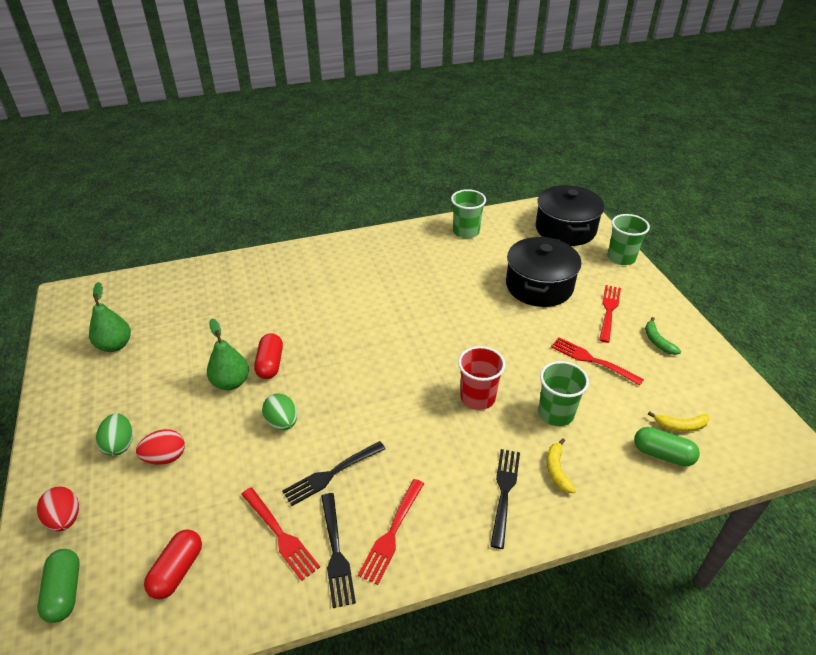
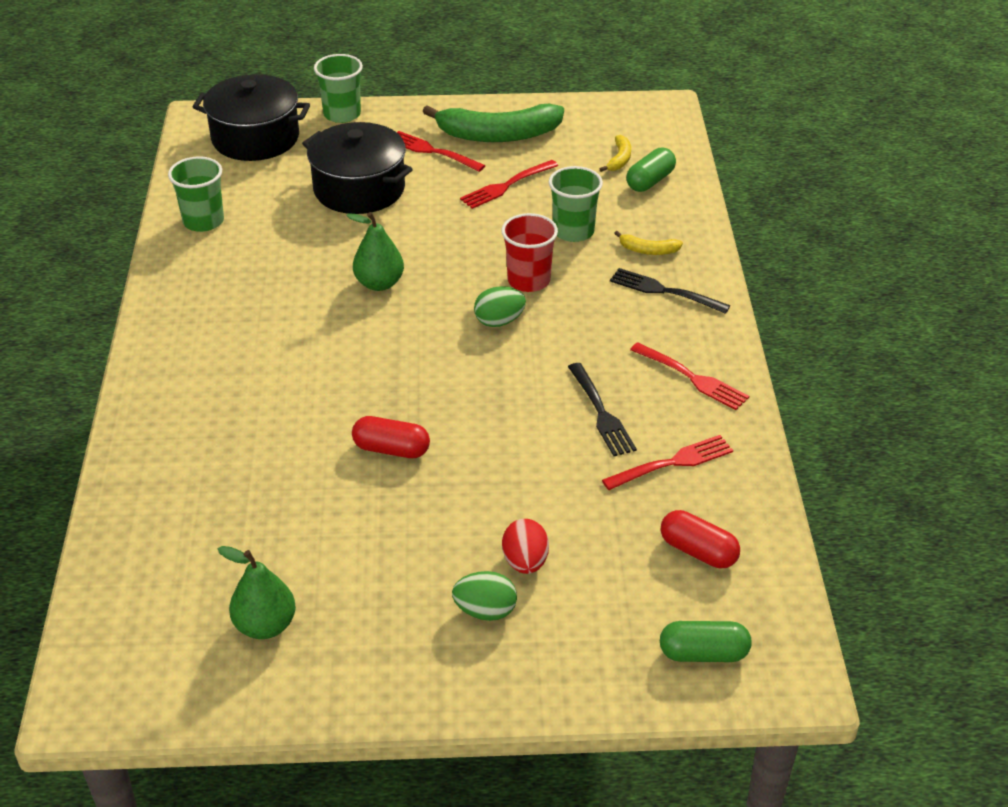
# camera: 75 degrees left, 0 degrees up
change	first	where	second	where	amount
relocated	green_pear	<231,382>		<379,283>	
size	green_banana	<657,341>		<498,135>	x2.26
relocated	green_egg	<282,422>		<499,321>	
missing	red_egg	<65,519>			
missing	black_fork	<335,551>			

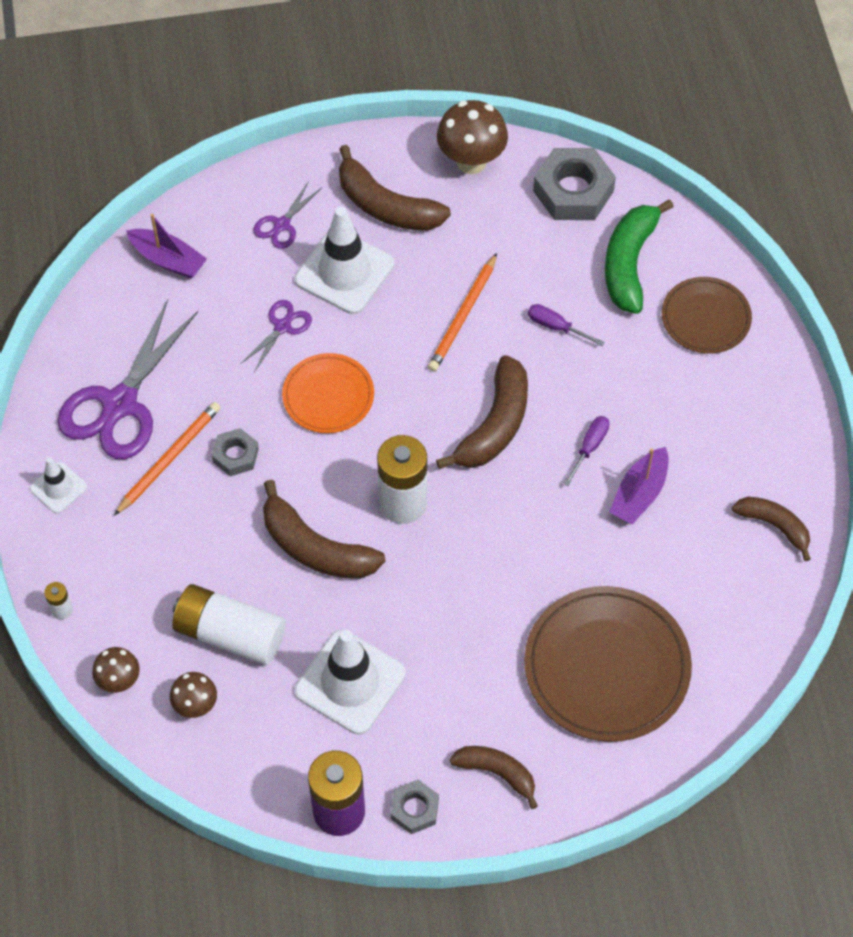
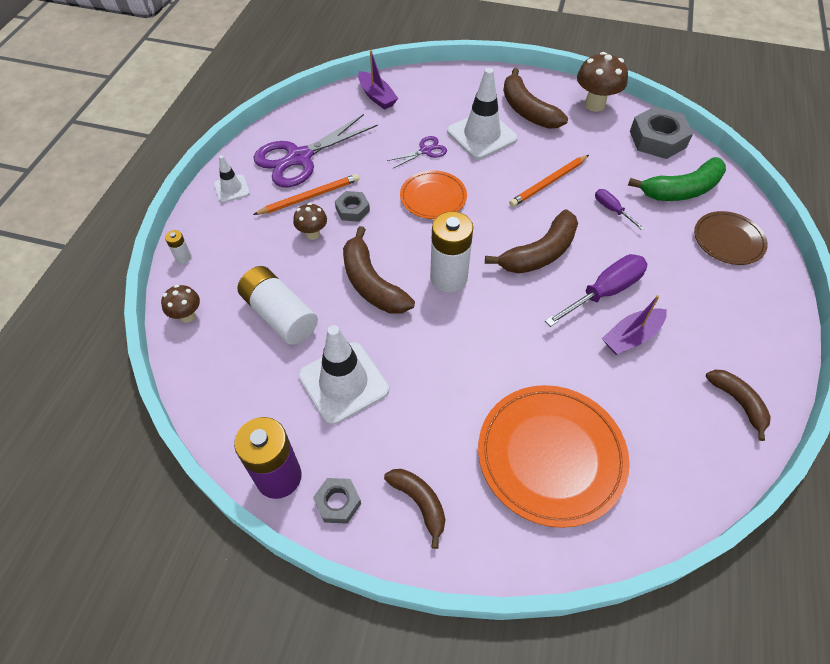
# camera: 25 degrees right, 5 degrees down
change	first	where	second	where	amount
relocated	brown_mushroom	<196,706>		<313,234>	
colour	brown_plate	<607,667>	orange_plate	<551,456>	
size	purple_screwdriver	<590,447>		<605,291>	x1.87
spun	green_banana	<629,263>		<681,190>	150 degrees counterclockwise
missing	purple_scissors	<282,225>			

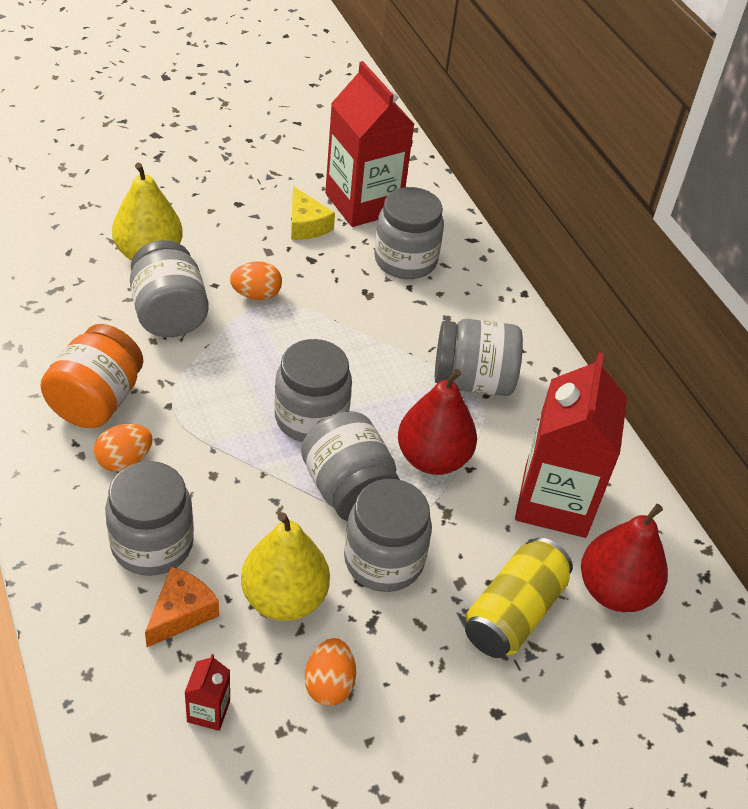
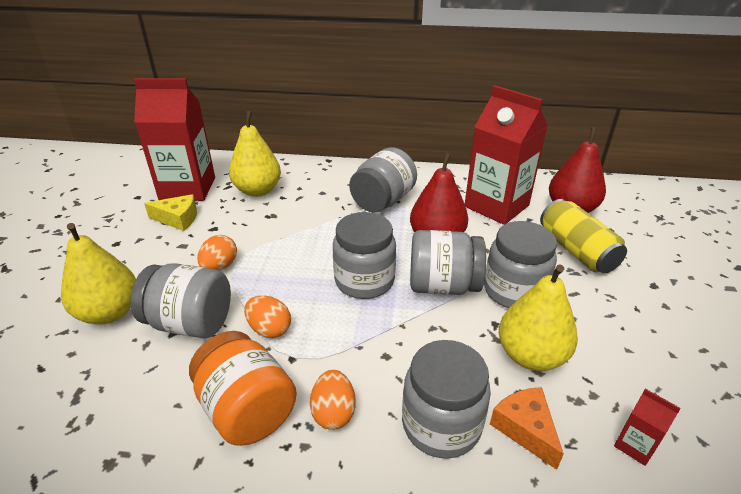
# camera: 55 degrees left, 10 degrees down
change	first	where	second	where	amount
exchanged	grey_jar	<405,260>	yellow_pear	<258,190>	
relocated	orange_egg	<329,684>		<269,329>	

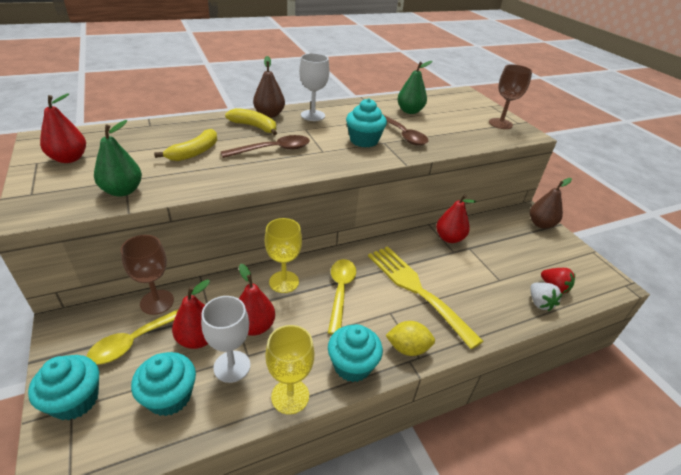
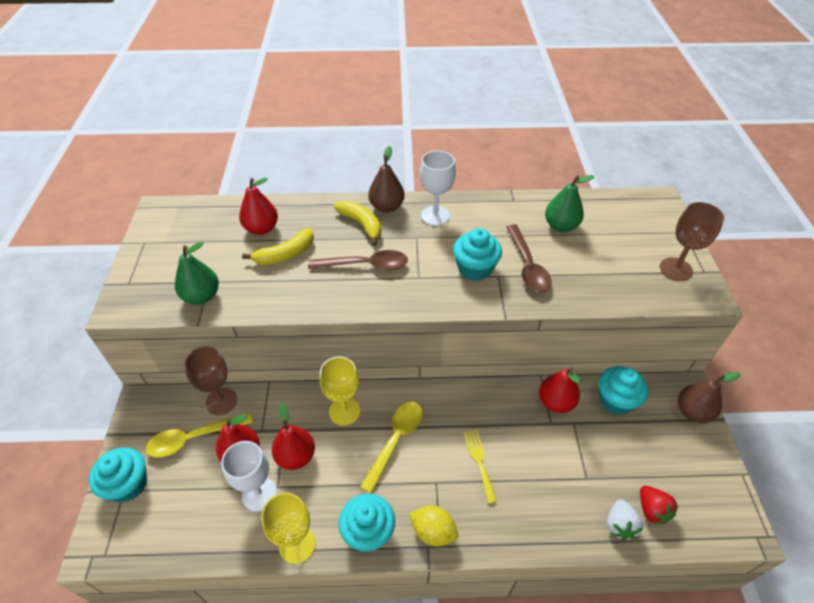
# camera: 25 degrees right, 10 degrees up
change	first	where	second	where	amount
relocated	red_pear	<69,159>		<261,229>	
size	yellow_fork	<416,289>		<479,461>	x0.46
relocated	turquoise_cupcake	<170,396>		<615,400>	

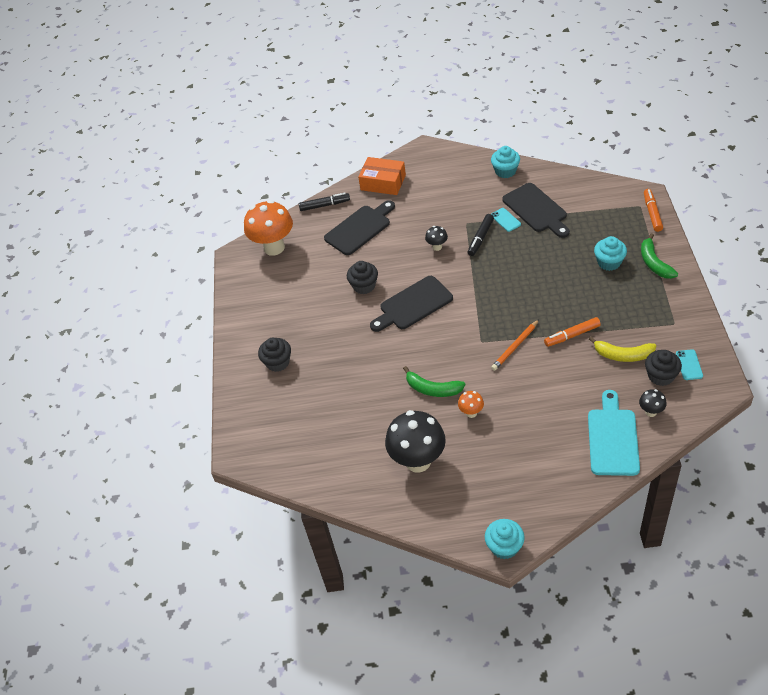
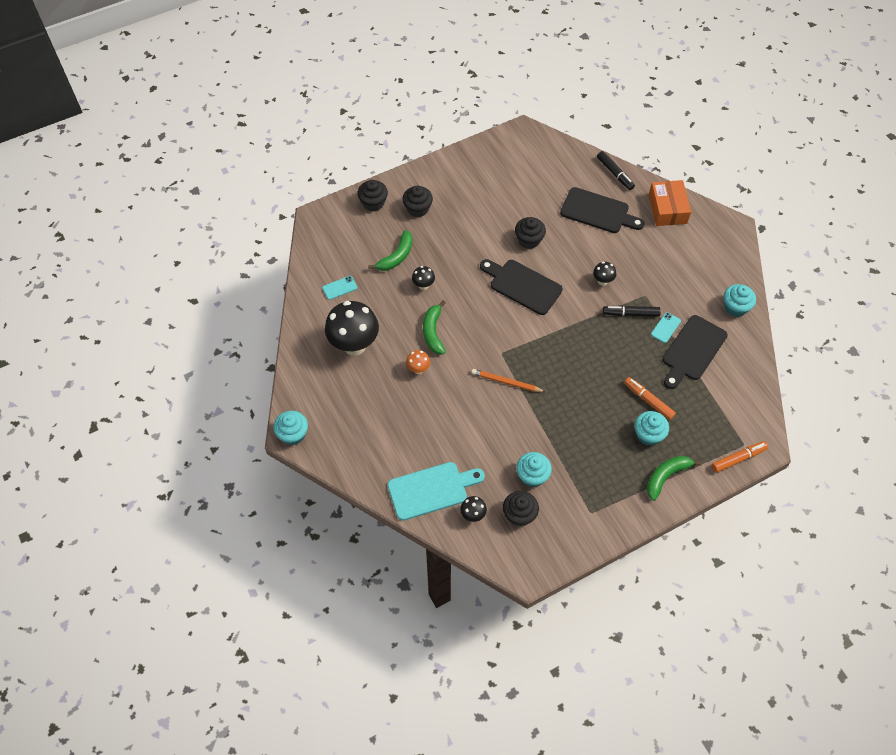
# camera: 60 degrees right, 10 degrees up
change	first	where	second	where	amount
relocated	turquoise_phone	<689,365>		<339,288>	
appeared			black_cupcake	<373,203>	
appeared			green_banana	<396,256>	
appeared			black_mushroom	<423,286>	
exchanged	yellow_banana	<623,355>	turquoise_cupcake	<532,476>	
relocated	orange_marker	<572,335>		<648,400>	
missing	orange_mushroom	<274,247>			

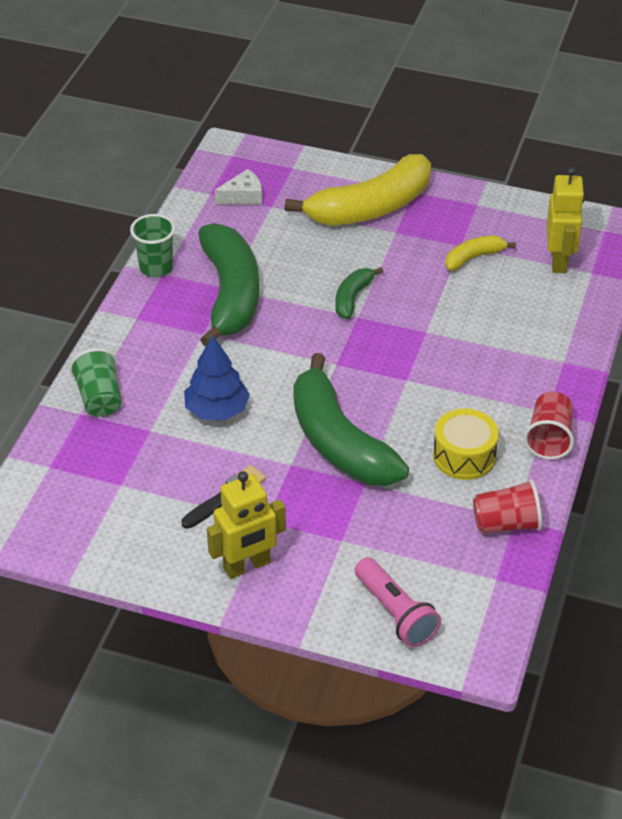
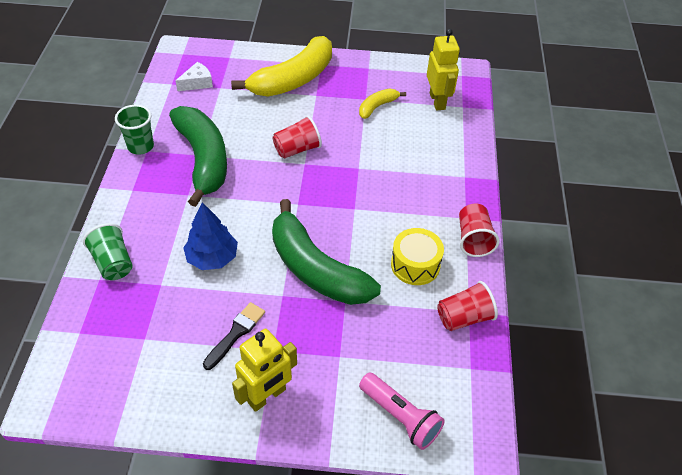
# camera: 15 degrees left, 5 degrees up
change	first	where	second	where	amount
exchanged	green_banana	<352,298>	red_cup	<297,149>	

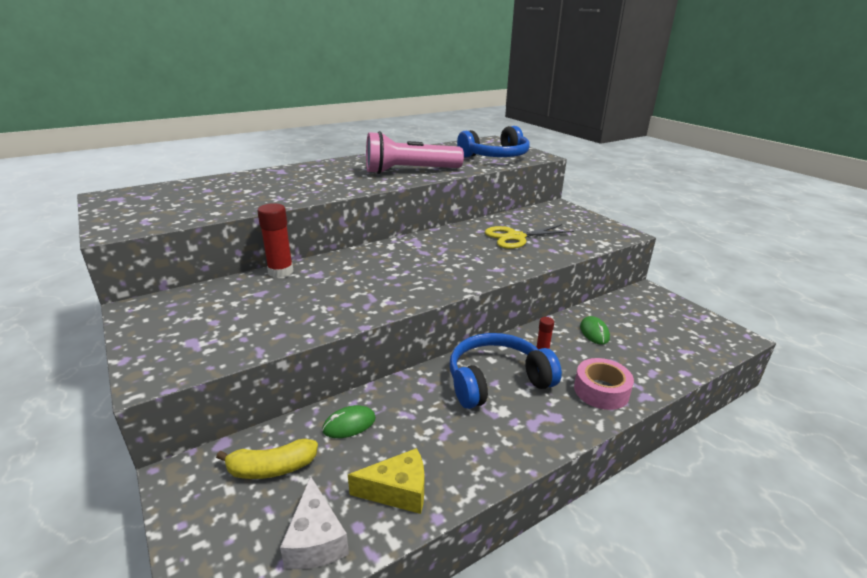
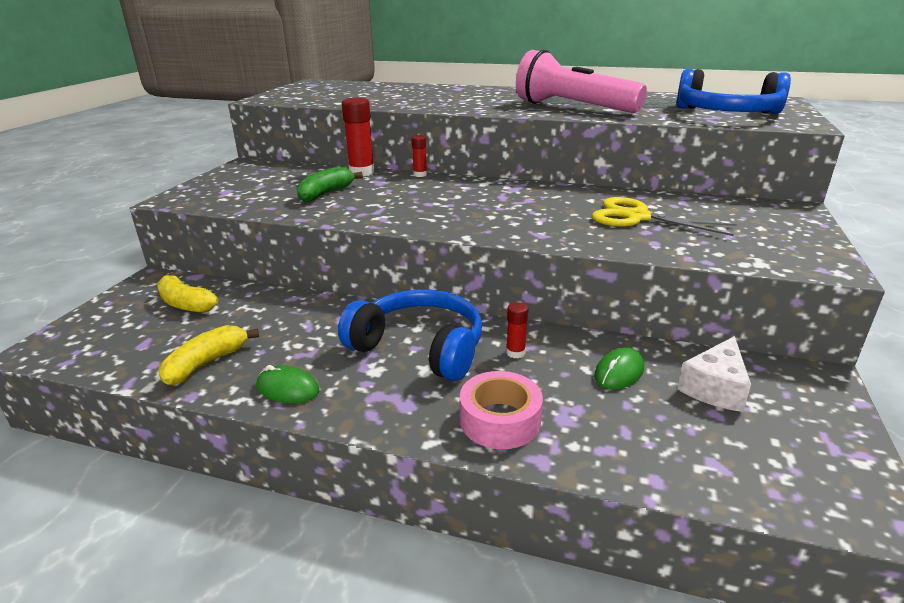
# camera: 50 degrees right, 0 degrees up
change	first	where	second	where	amount
exchanged	yellow_cheese	<398,491>	yellow_banana	<206,363>	
relocated	green_mouse	<349,424>		<288,388>	
appeared			green_banana	<326,193>	
appeared			red_glue_stick	<420,175>	
relocated	white_cheese	<316,539>		<715,388>	

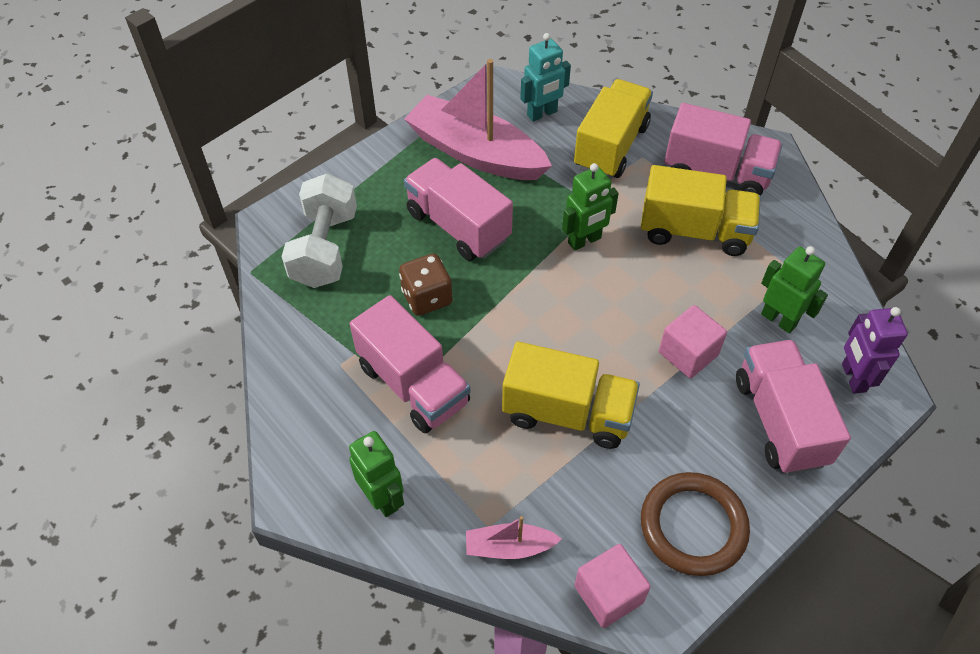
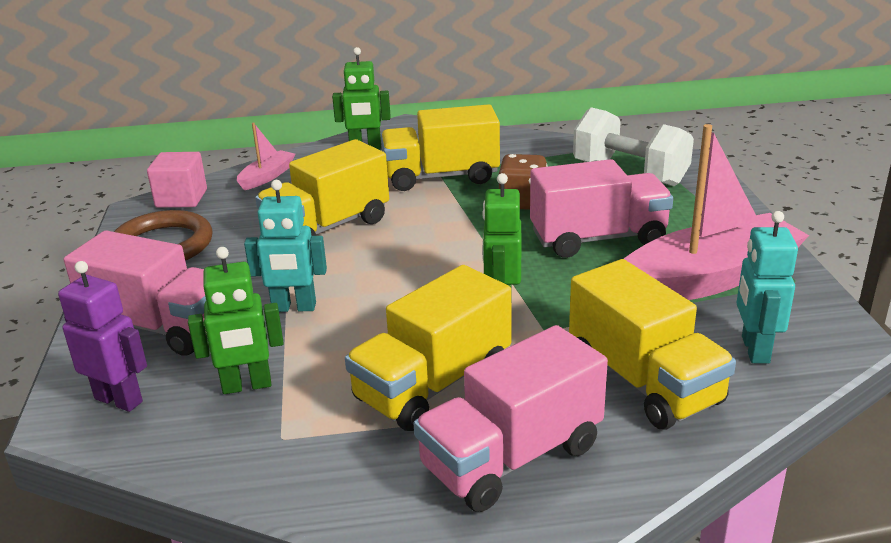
# camera: 125 degrees right, 25 degrees down
change	first	where	second	where	amount
exchanged	pink_cube	<688,353>	turquoise_robot	<294,308>	
colour	pink_truck	<413,384>	yellow_truck	<441,177>	

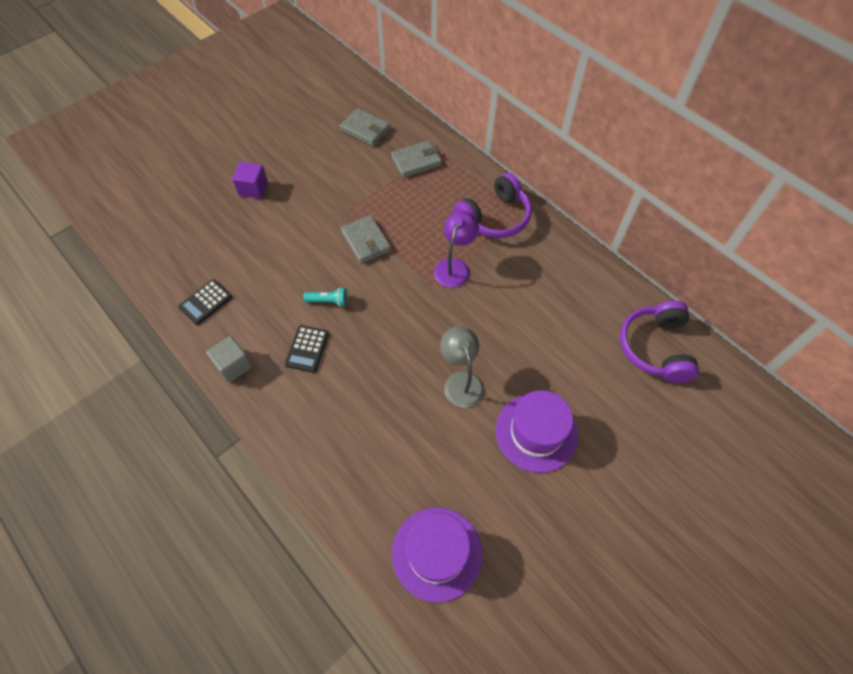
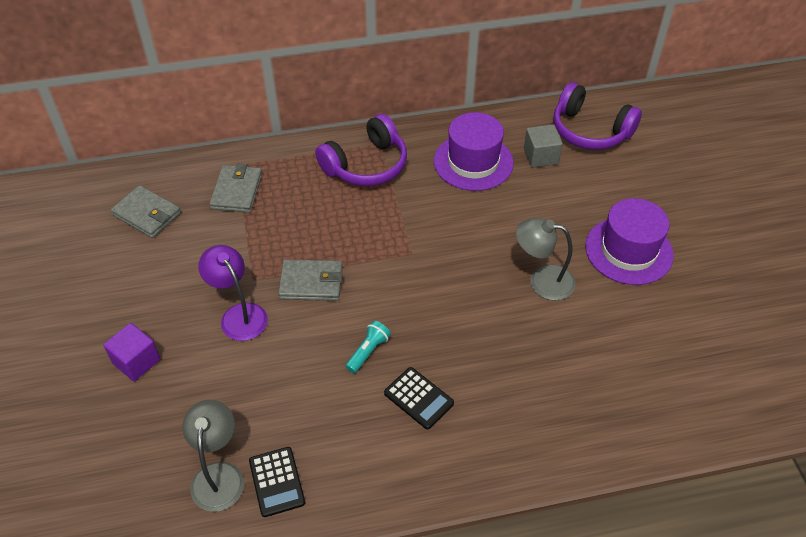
# camera: 60 degrees left, 10 degrees down
change	first	where	second	where	amount
spun	grey_wallet	<365,129>		<147,214>	60 degrees clockwise
appeared			grey_lamp	<219,475>	
relocated	purple_lamp	<454,267>		<239,315>	
spun	purple_headphones	<495,217>		<366,165>	60 degrees clockwise
relocated	purple_hat	<437,553>		<473,162>	
relocated	grey_cube	<233,365>		<540,156>	

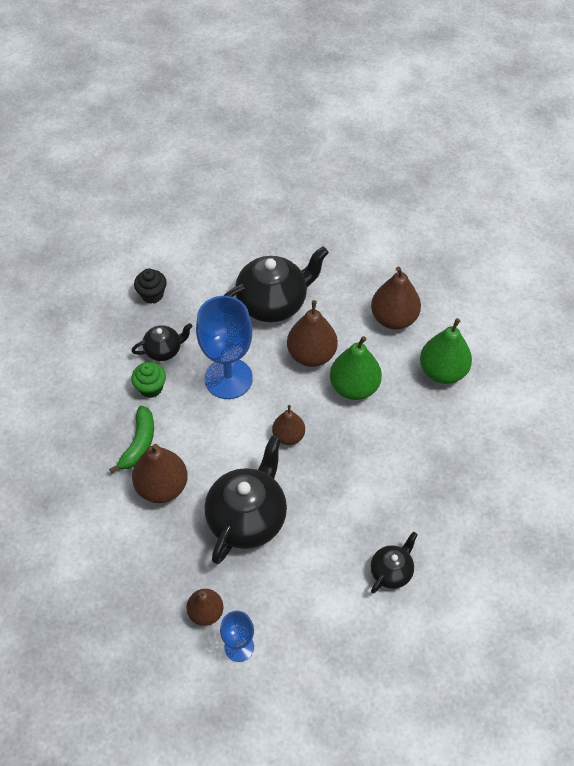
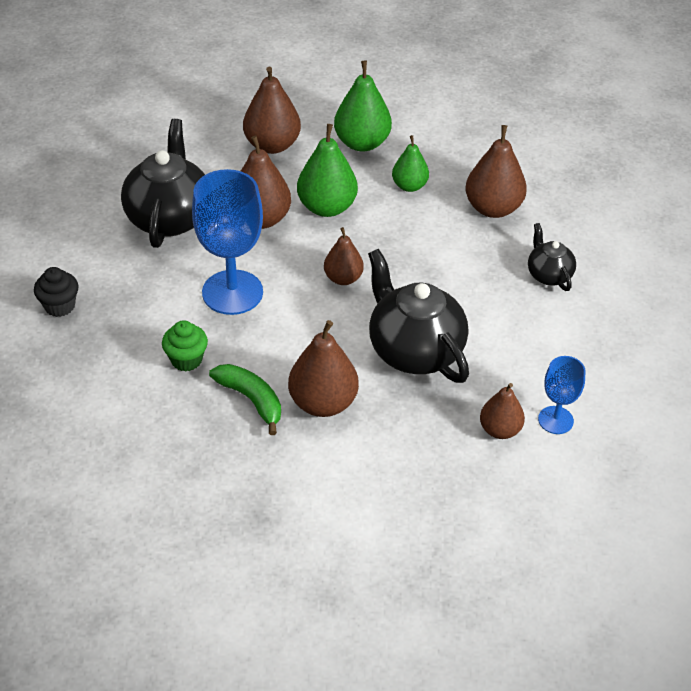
# camera: 60 degrees left, 10 degrees down
change	first	where	second	where	amount
appeared			green_pear	<409,186>	
appeared			brown_pear	<493,208>	
missing	black_teapot	<164,350>			

